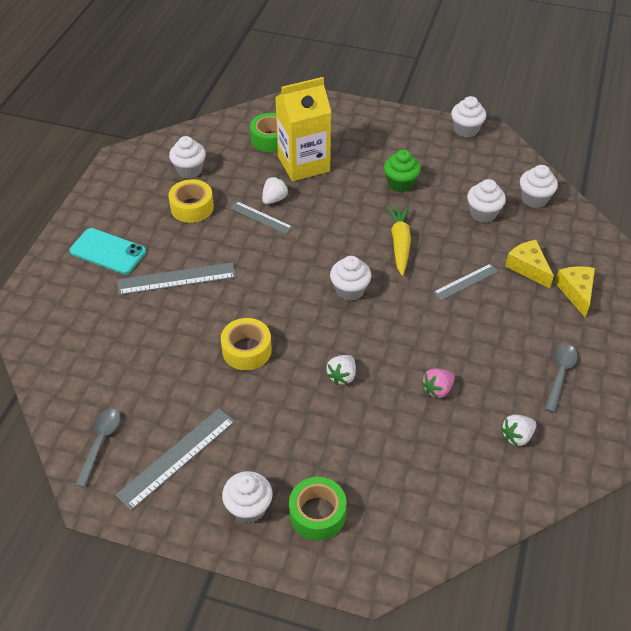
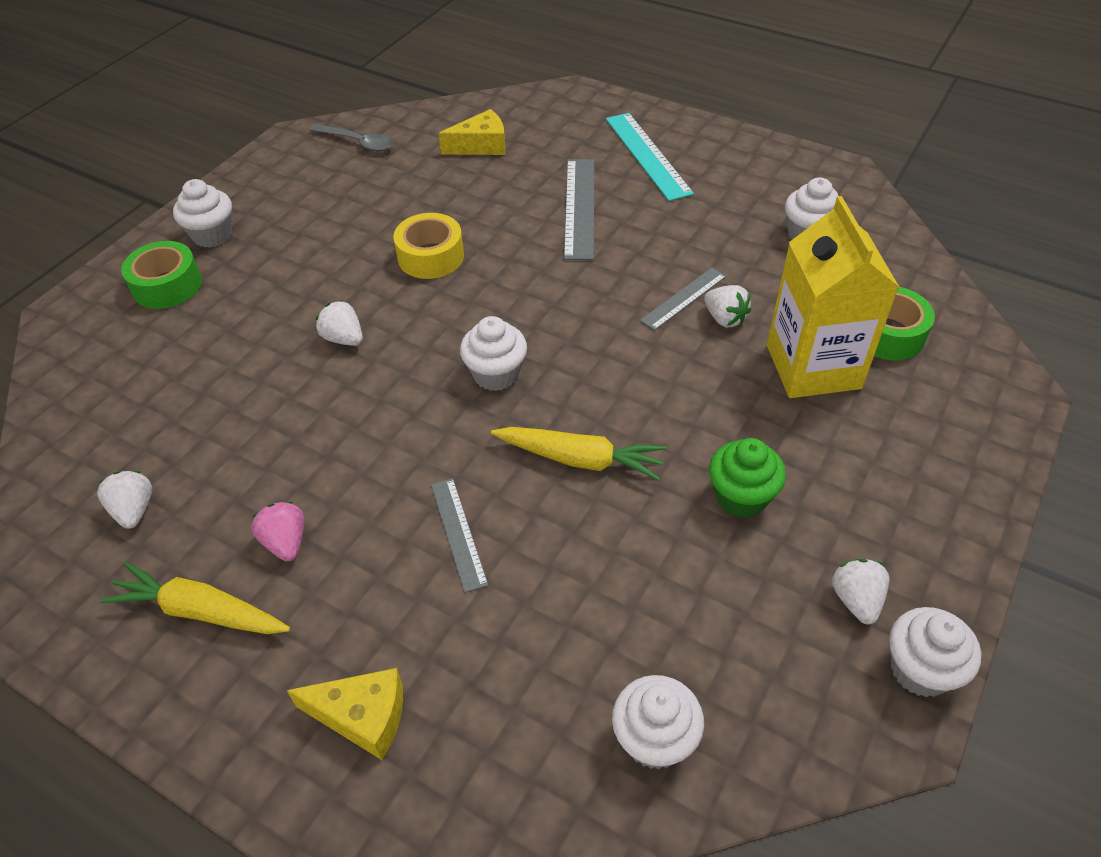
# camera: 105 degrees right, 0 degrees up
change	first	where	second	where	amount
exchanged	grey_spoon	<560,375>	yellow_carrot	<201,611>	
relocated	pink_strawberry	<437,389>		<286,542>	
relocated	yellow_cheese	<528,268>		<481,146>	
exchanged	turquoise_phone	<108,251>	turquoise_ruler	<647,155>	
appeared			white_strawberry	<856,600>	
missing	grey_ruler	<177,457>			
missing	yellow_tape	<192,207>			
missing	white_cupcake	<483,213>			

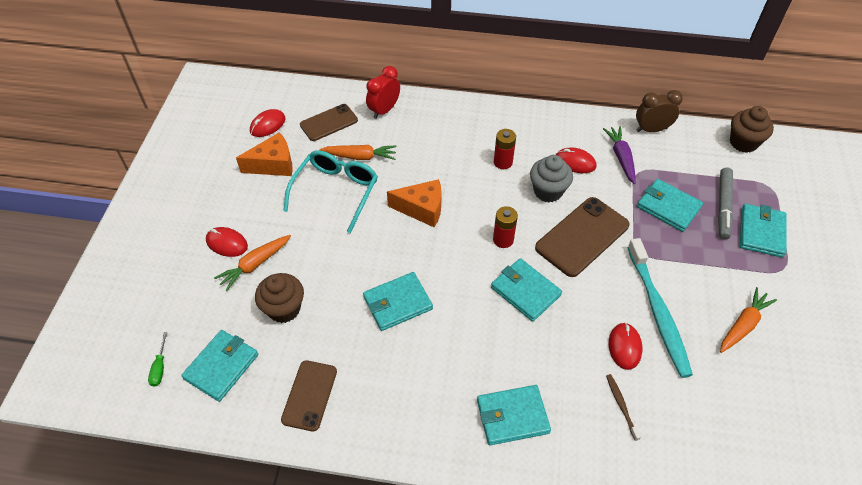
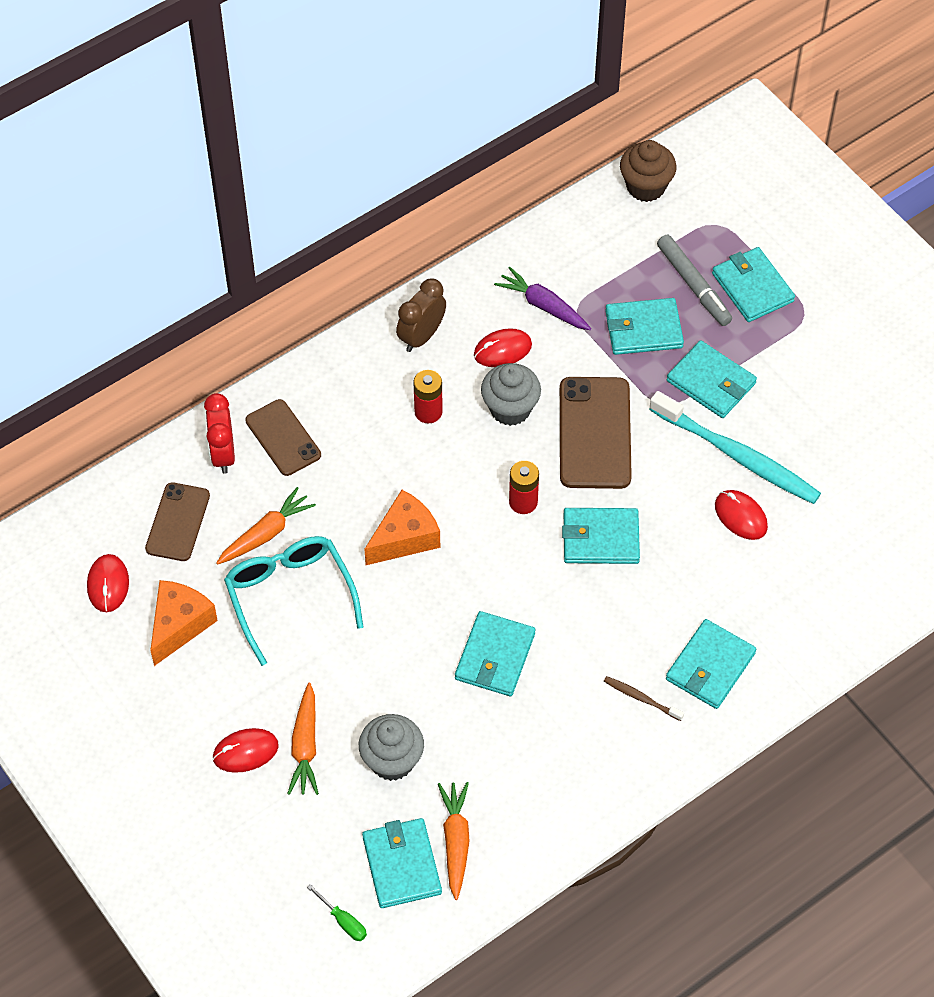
# camera: 45 degrees left, 5 degrees up
change	first	where	second	where	amount
relocated	brown_phone	<309,395>		<283,438>	
colour	brown_cupcake	<284,309>	grey_cupcake	<392,760>	
relocated	brown_clock	<651,129>		<421,336>	
relocated	orange_carrot	<743,325>		<455,841>	
relocated	brown_toothbrush	<621,405>		<641,698>	
appeared			turquoise_wallet	<711,382>	

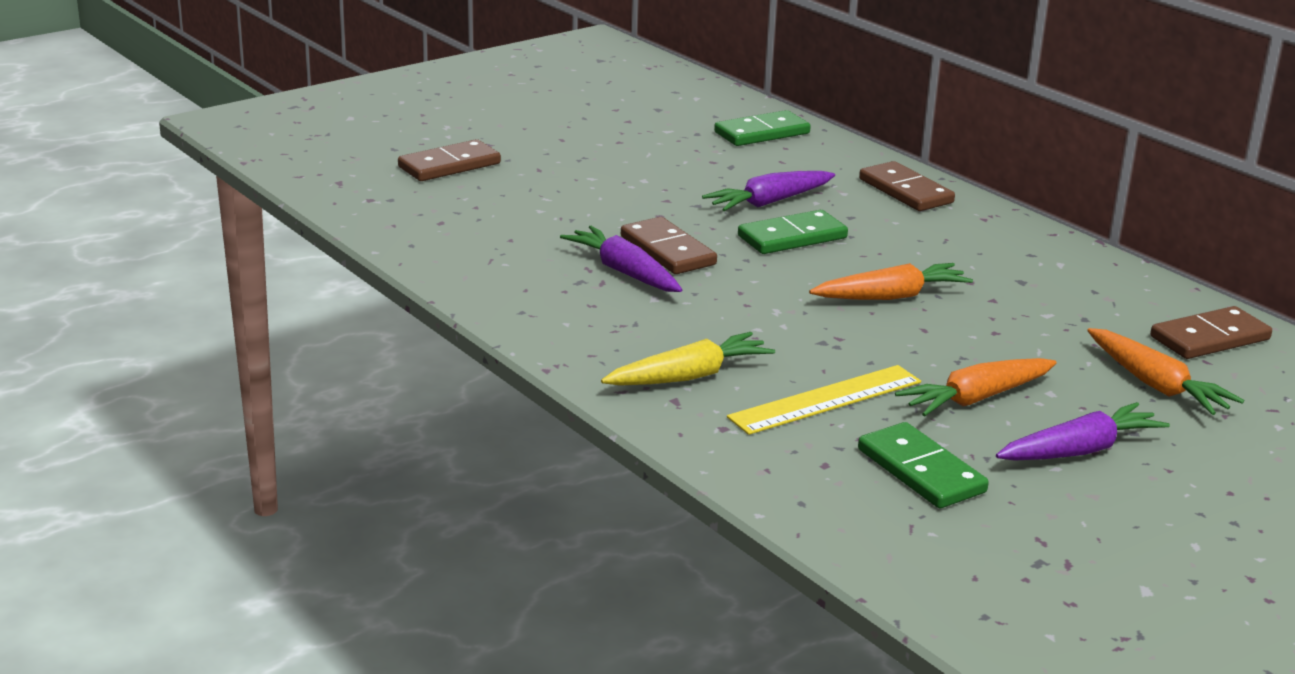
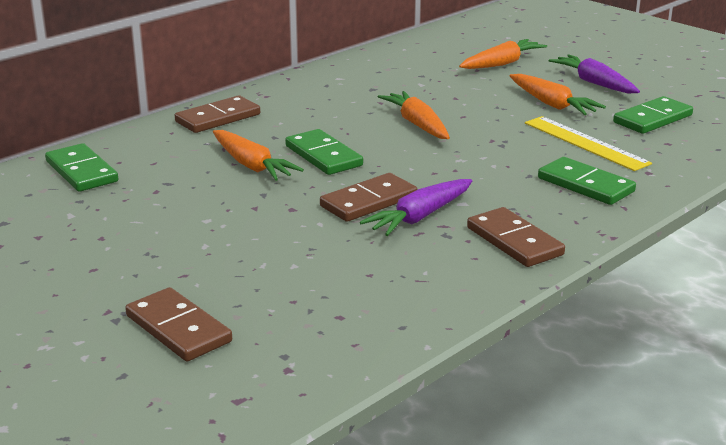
# camera: 95 degrees left, 0 degrees up
change	first	where	second	where	amount
colour	purple_carrot	<769,202>	orange_carrot	<252,165>	
relocated	brown_domino	<1209,338>		<514,241>	
exchanged	yellow_carrot	<688,376>	green_domino	<585,185>	

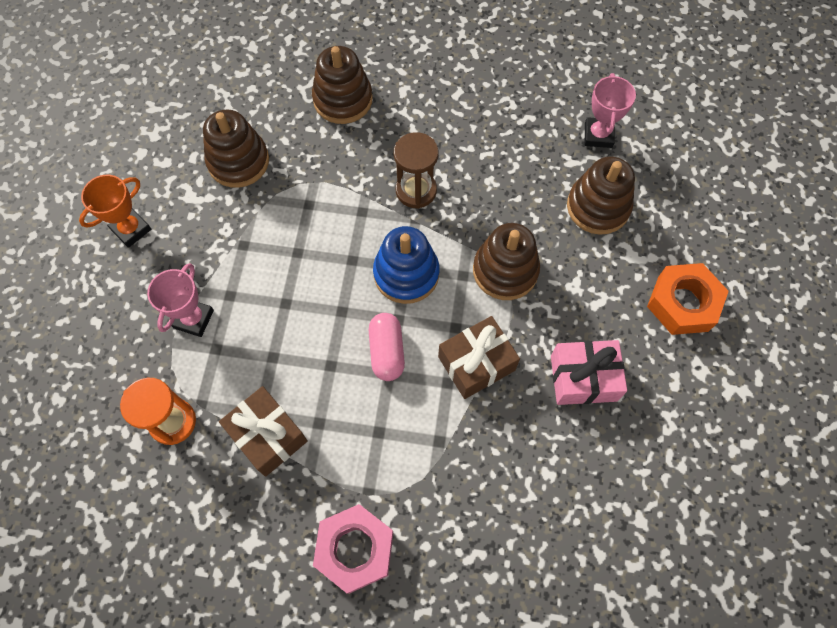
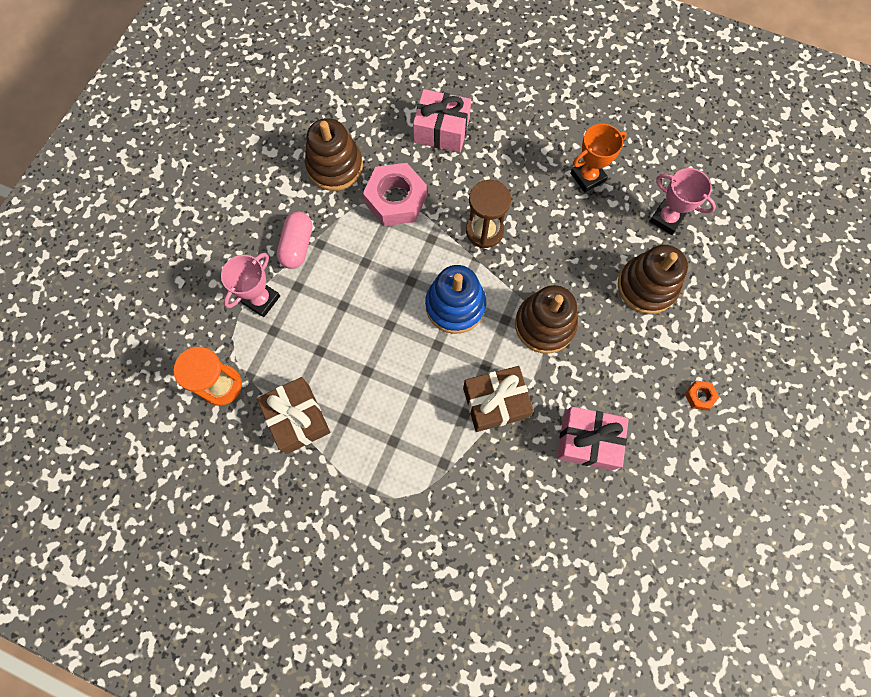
# camera: 15 degrees right, 5 degrees up
change	first	where	second	where	amount
relocated	pink_capsule	<387,351>		<297,246>	
relocated	pink_nut	<355,549>		<396,200>	
exchanged	brown_stacking_toy	<343,100>	pink_gift	<441,130>	
relocated	orange_trophy	<131,229>		<587,177>	
spun	pink_trophy	<598,135>		<666,219>	75 degrees counterclockwise
size	orange_nut	<682,303>		<699,396>	x0.44

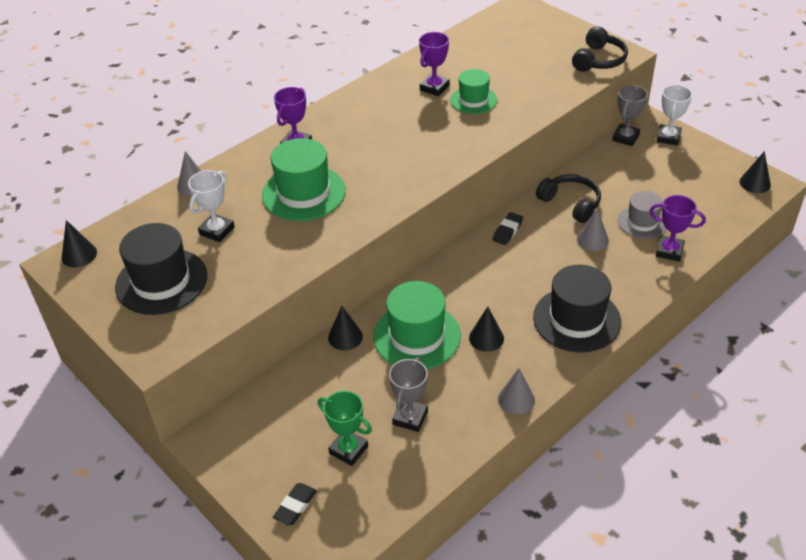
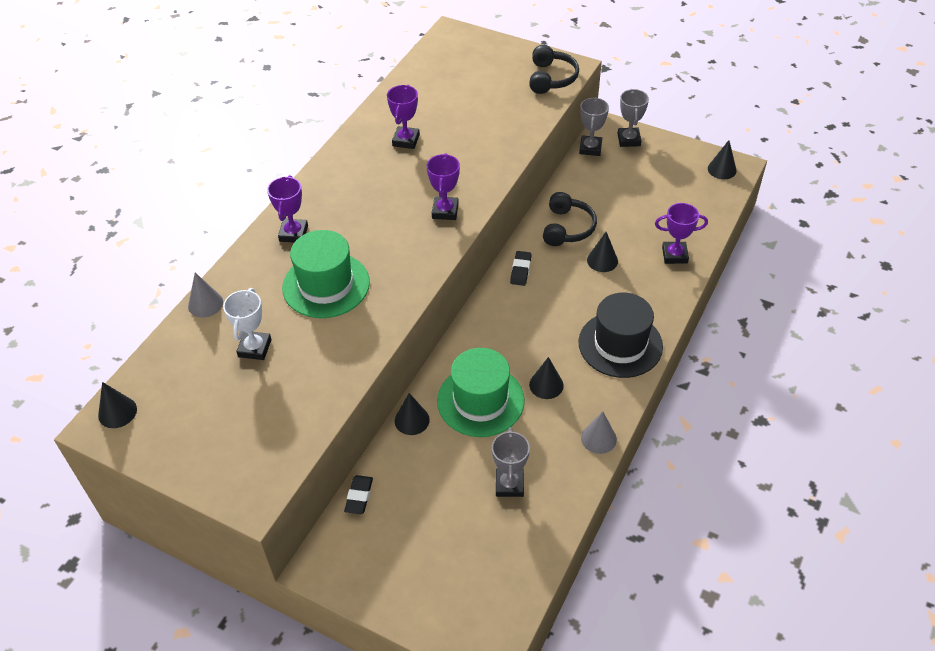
# camera: 20 degrees left, 5 degrees up
change	first	where	second	where	amount
relocated	black_eraser	<295,506>		<359,496>	
appeared			purple_trophy	<445,211>	
spun	black_headphones	<570,203>		<567,228>	75 degrees clockwise
colour	grey_cone	<592,240>	black_cone	<602,260>	
colour	white_trophy	<668,137>	grey_trophy	<629,140>	
missing	black_hat	<161,281>			
missing	green_trophy	<348,450>			
missing	green_hat	<473,100>			
missing	grey_hat	<642,222>			

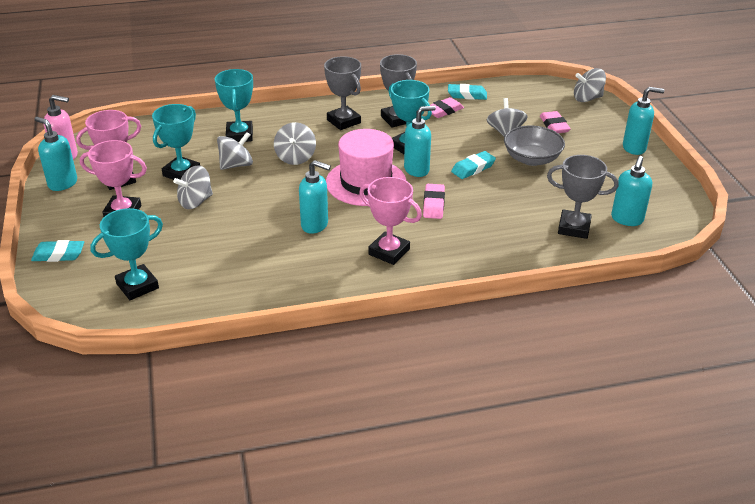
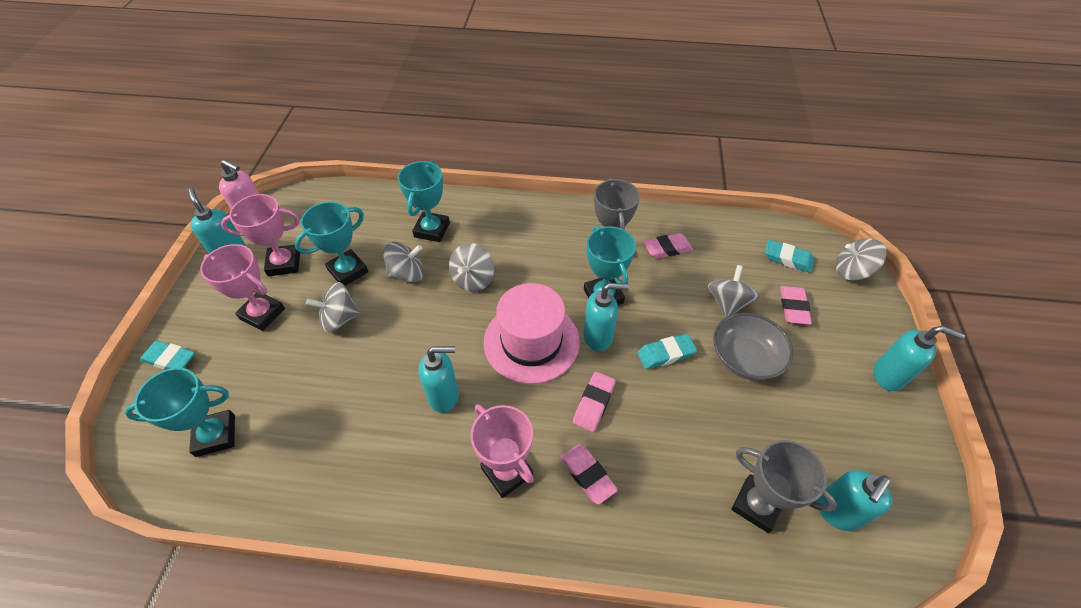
# camera: 20 degrees right, 15 degrees up
change	first	where	second	where	amount
spun	turquoise_soap_dispenser	<315,225>		<444,396>	45 degrees counterclockwise
appeared			pink_eraser	<587,475>	
relocated	turquoise_eraser	<467,95>		<787,259>	
missing	grey_trophy	<343,121>			

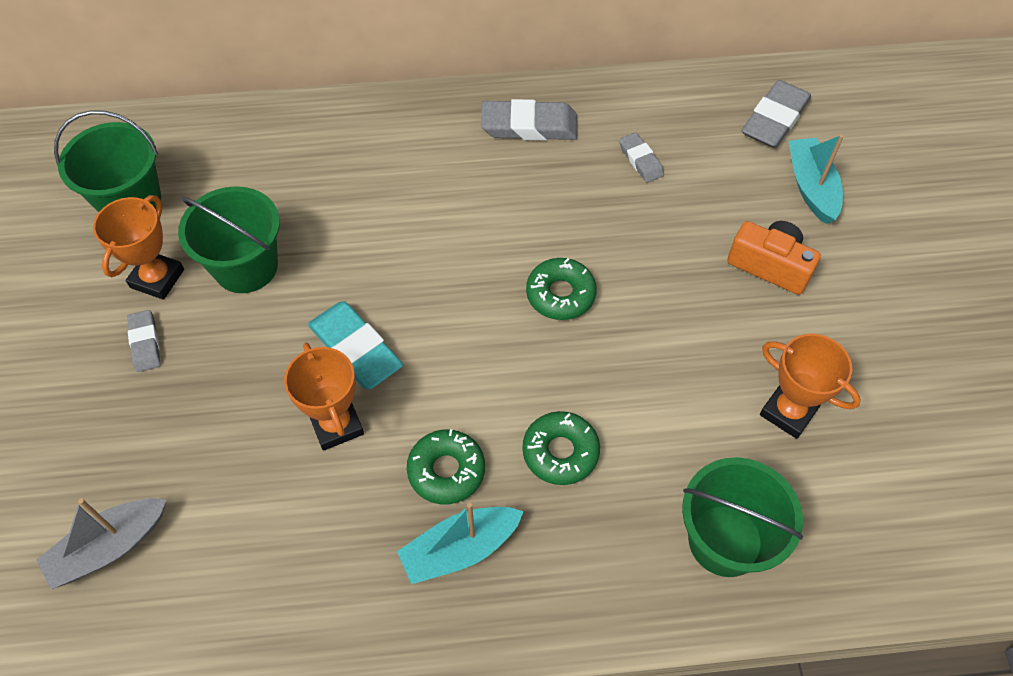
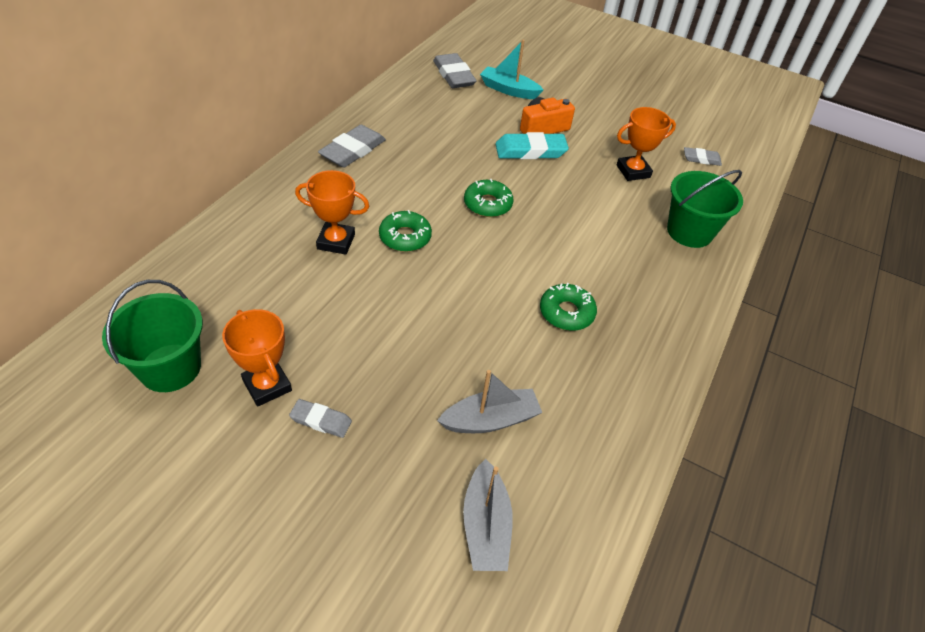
# camera: 60 degrees left, 10 degrees down
change	first	where	second	where	amount
relocated	orange_trophy	<336,425>		<336,242>	
relocated	green_donut	<560,452>		<405,237>	
appeared			grey_boat	<490,420>	
relocated	turquoise_eraser	<355,349>		<530,151>	
relocated	grey_eraser	<640,160>		<701,159>	
missing	green_bucket	<246,267>			
missing	turquoise_boat	<460,549>			

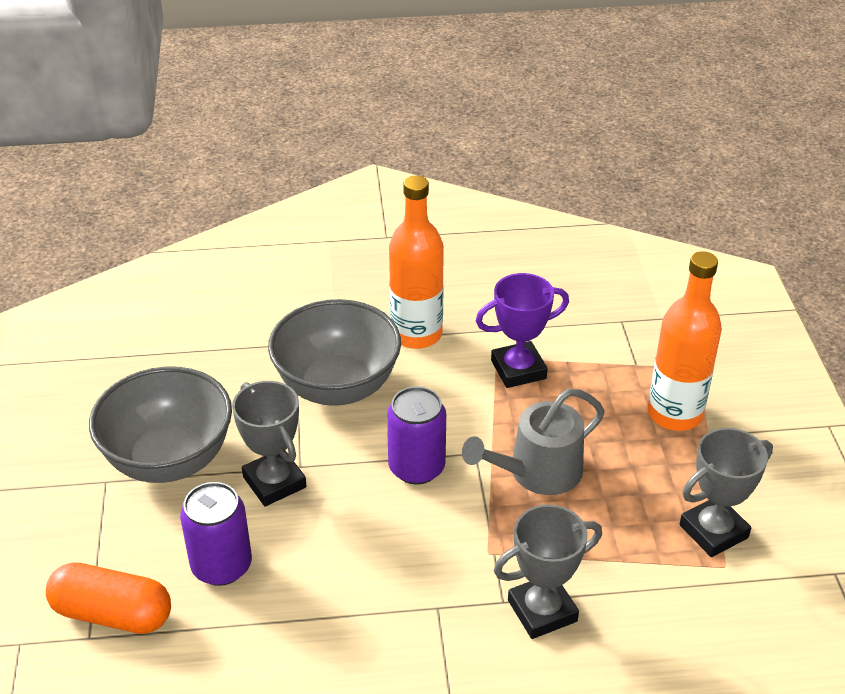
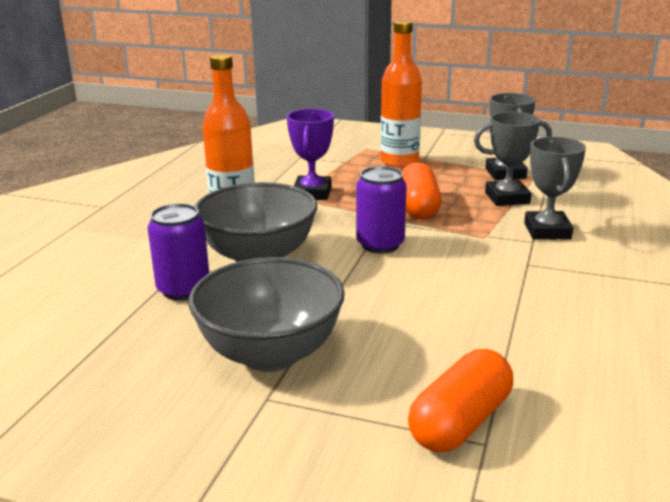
# camera: 65 degrees left, 15 degrees down
change	first	where	second	where	amount
relocated	purple_can	<221,566>		<183,289>	
exchanged	grey_watering_can	<538,472>	orange_capsule	<418,207>	
relocated	grey_trophy	<274,482>		<507,198>	

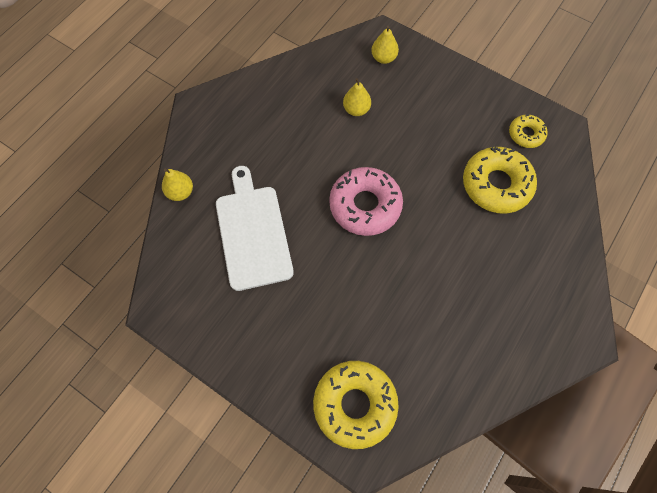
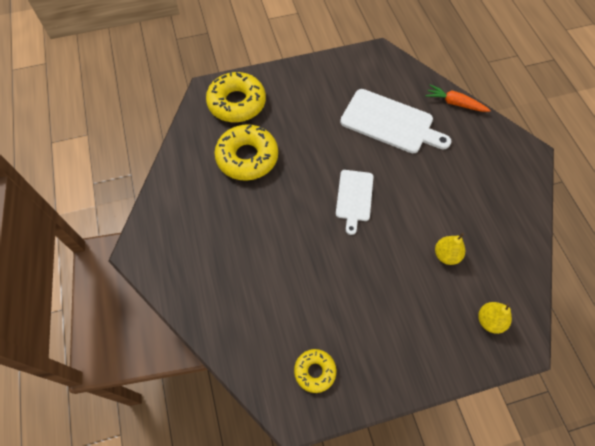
# camera: 130 degrees right, 5 degrees down
change	first	where	second	where	amount
relocated	yellow_donut	<496,185>		<247,157>	
exchanged	pink_donut	<365,205>	white_cutting_board	<354,198>	
exchanged	yellow_pear	<180,192>	orange_carrot	<455,103>	

